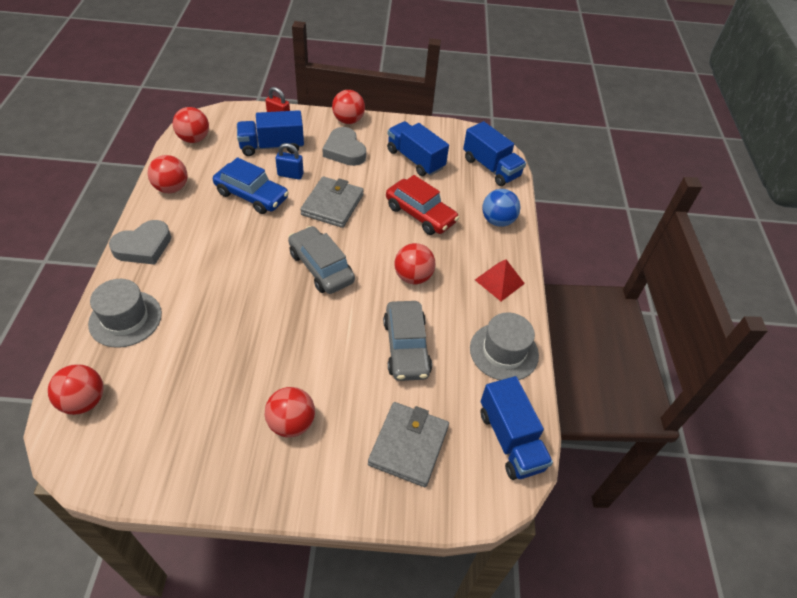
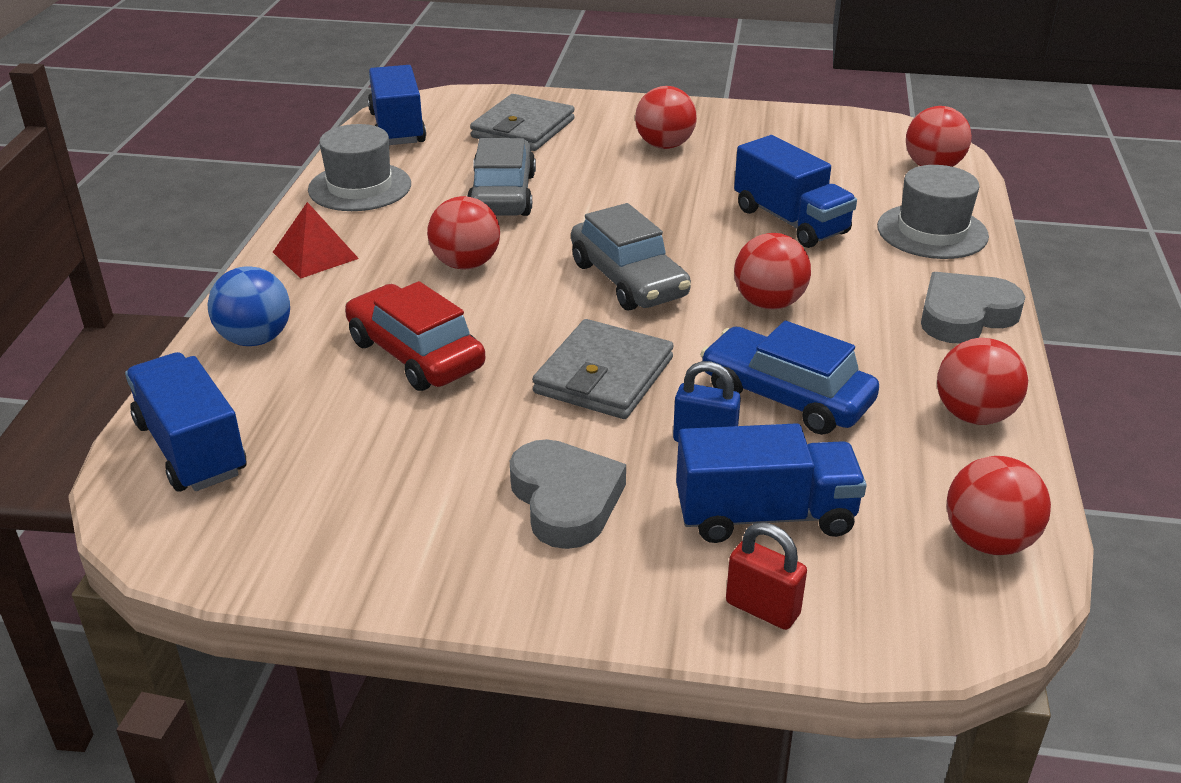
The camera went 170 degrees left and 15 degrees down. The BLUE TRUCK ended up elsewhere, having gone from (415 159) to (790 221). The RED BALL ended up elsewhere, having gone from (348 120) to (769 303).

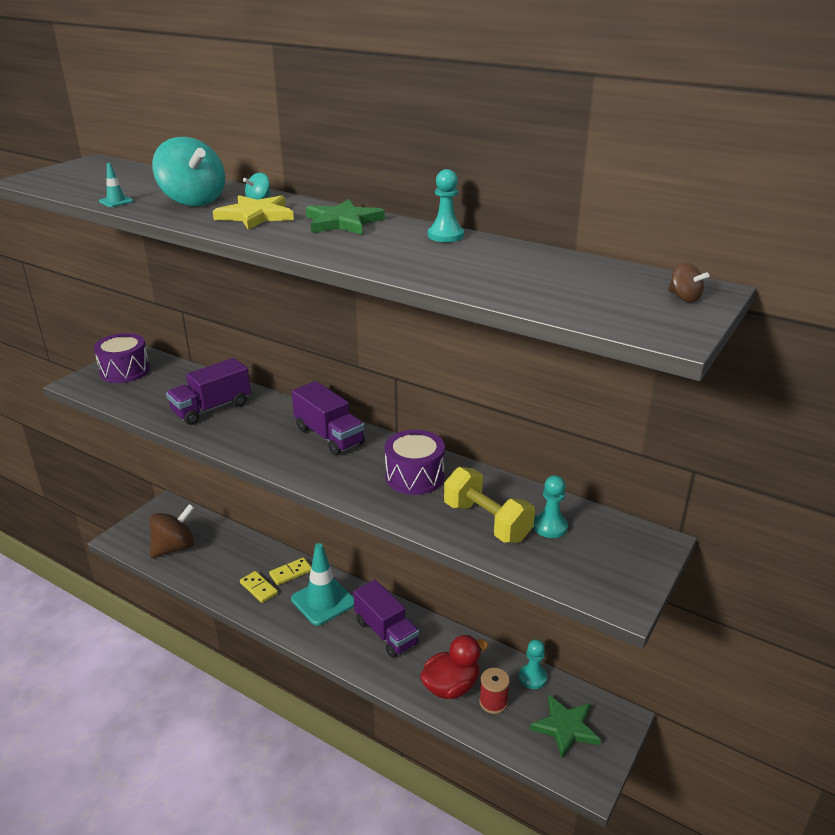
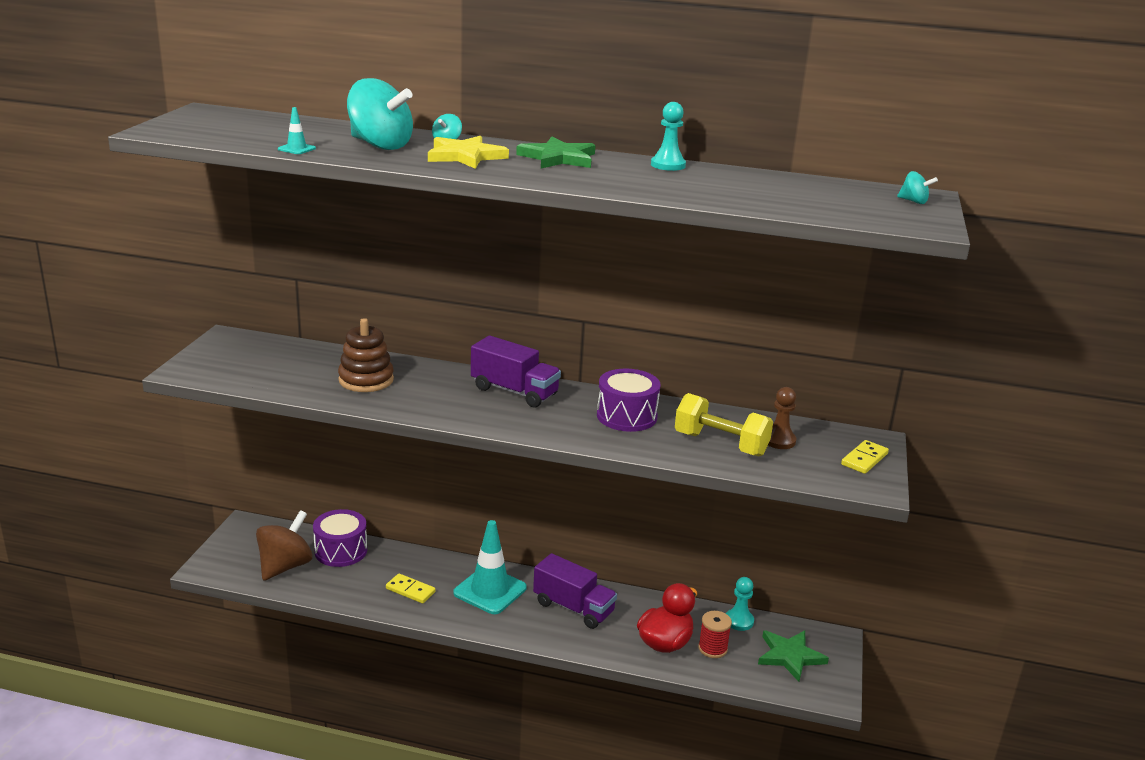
The camera went 20 degrees left and 5 degrees down. The PURPLE DRUM ended up elsewhere, having gone from (125 371) to (341 551). Where the PURPLE TRUCK stood at (211 408), the BROWN STACKING TOY came to stand at (366 380). What was the TURQUOISE PAWN at (550 527) turned into the BROWN PAWN at (779 440). The YELLOW DOMINO ended up elsewhere, having gone from (290 573) to (864 459). What was the BROWN SPINNING TOP at (684 298) turned into the TURQUOISE SPINNING TOP at (913 201).

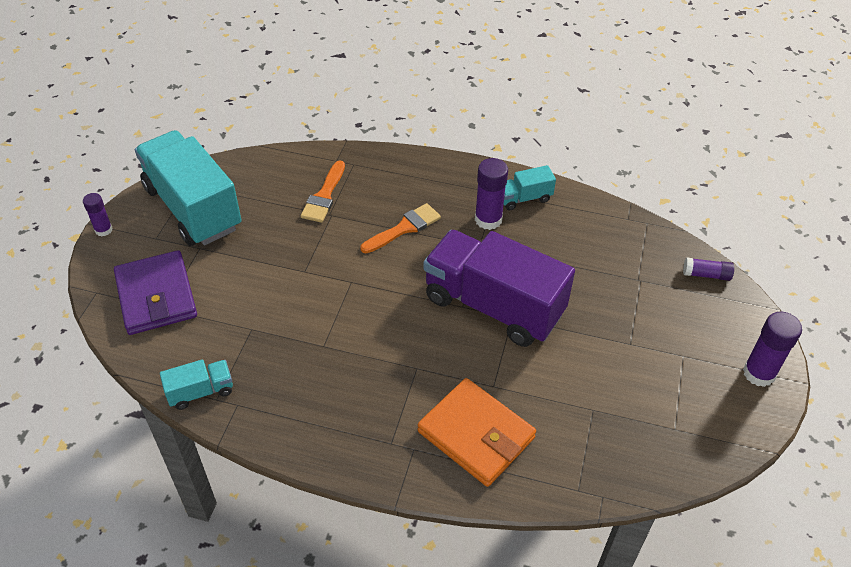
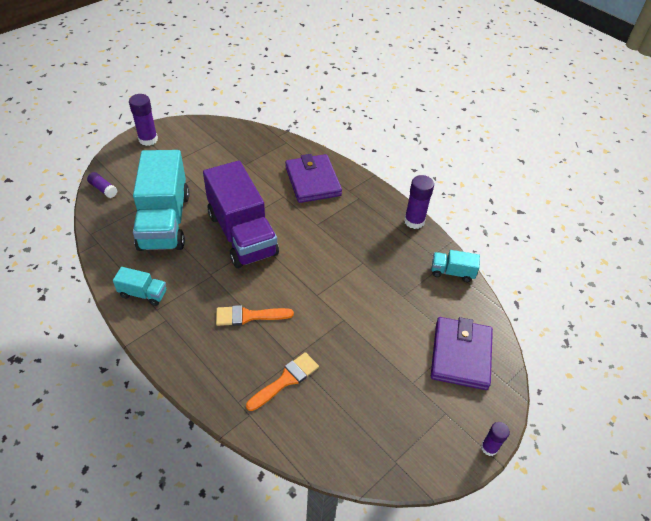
The camera went 150 degrees left and 0 degrees up. The TURQUOISE TRUCK ended up elsewhere, having gone from (193 208) to (164 221). What was the ORANGE WALLET at (476 435) turned into the PURPLE WALLET at (313 181). The PURPLE GLUE STICK ended up elsewhere, having gone from (488 219) to (414 221).

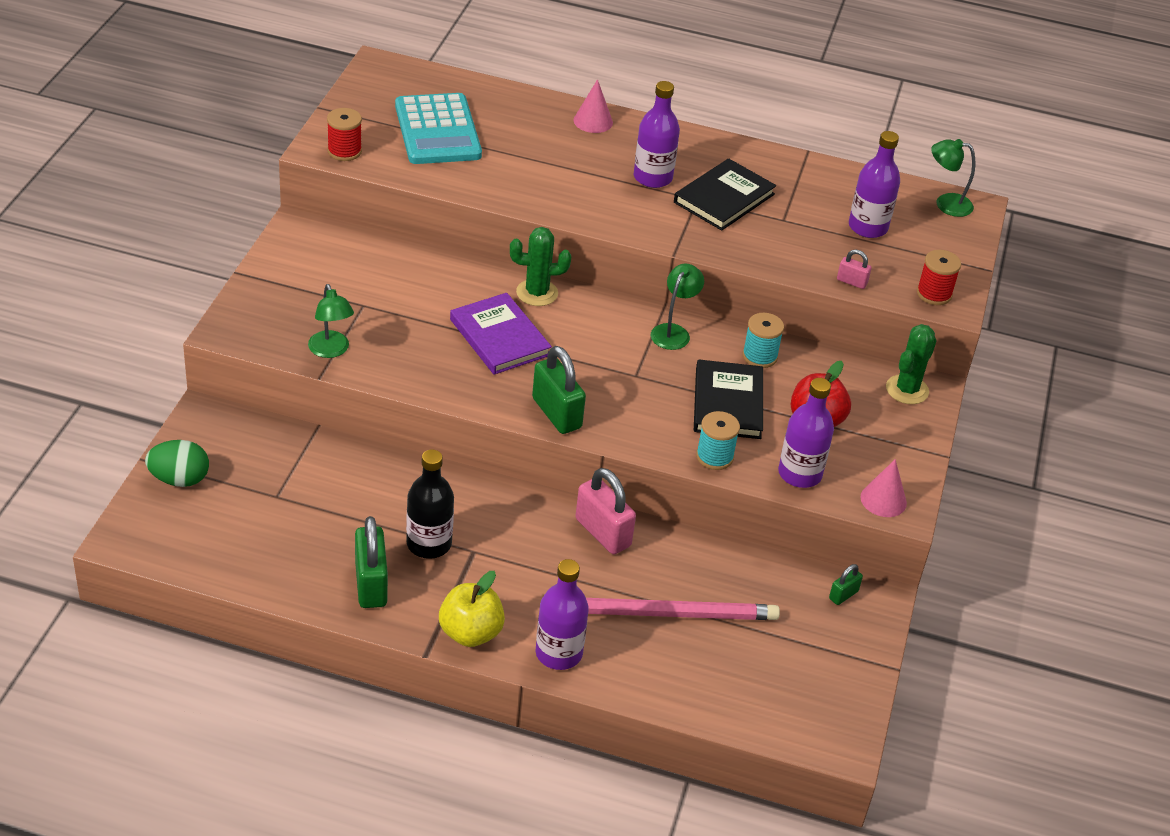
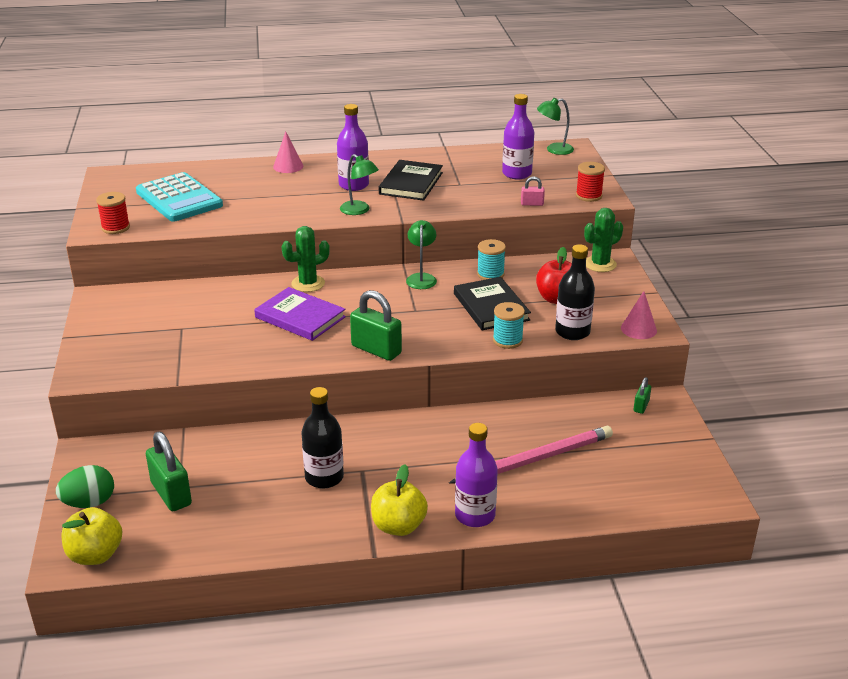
The camera went 20 degrees left and 10 degrees down. The second view gained the YELLOW APPLE at (95 555). The GREEN PADLOCK ended up elsewhere, having gone from (371 584) to (171 494). The GREEN LAMP ended up elsewhere, having gone from (331 350) to (359 210). What was the PURPLE BOTTLE at (799 474) turned into the BLACK BOTTLE at (572 332). The GREEN CACTUS at (907 390) ended up facing another way, 45 degrees clockwise from before. The second view lost the PINK PADLOCK at (603 532).

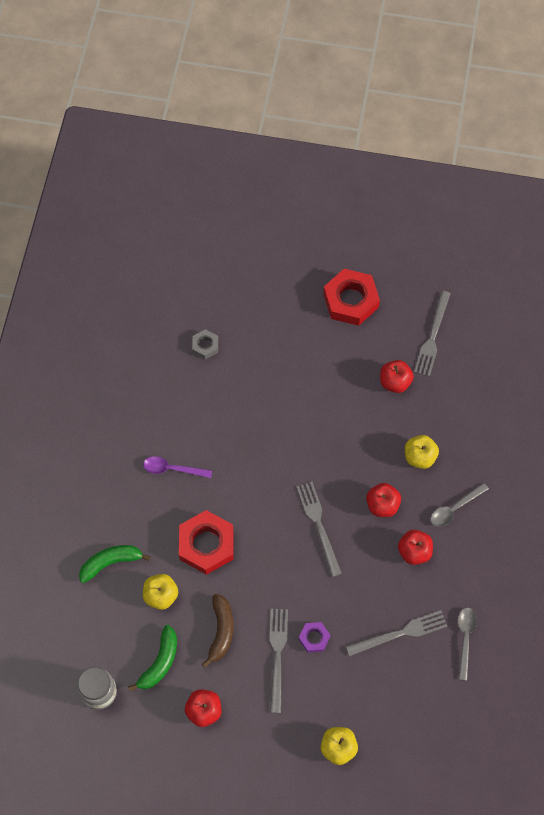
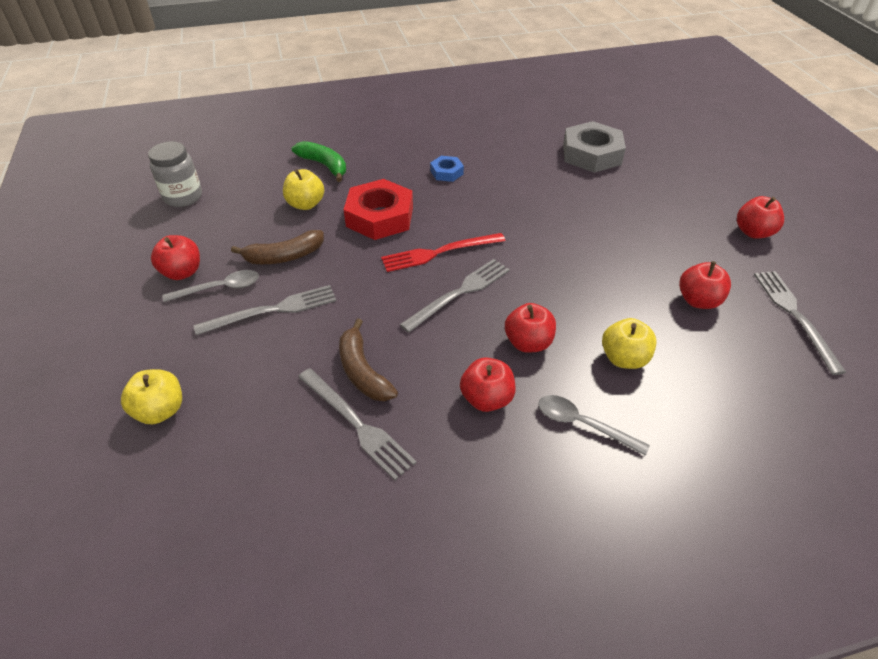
The camera went 65 degrees right and 20 degrees down. The GREY SPOON ended up elsewhere, having gone from (465 639) to (220 288). The second view gained the BROWN BANANA at (362 371). The second view gained the RED FORK at (439 252). Where the PURPLE SPOON stood at (172 469), the BLUE NUT came to stand at (446 172). The size of the GREY NUT at (205 346) changed by a factor of 1.99. Where the RED NUT stood at (351 300), the RED APPLE came to stand at (753 232). The GREY FORK at (432 336) ended up facing another way, 90 degrees clockwise from before. The second view lost the GREEN BANANA at (160 662). The second view lost the PURPLE NUT at (314 638).

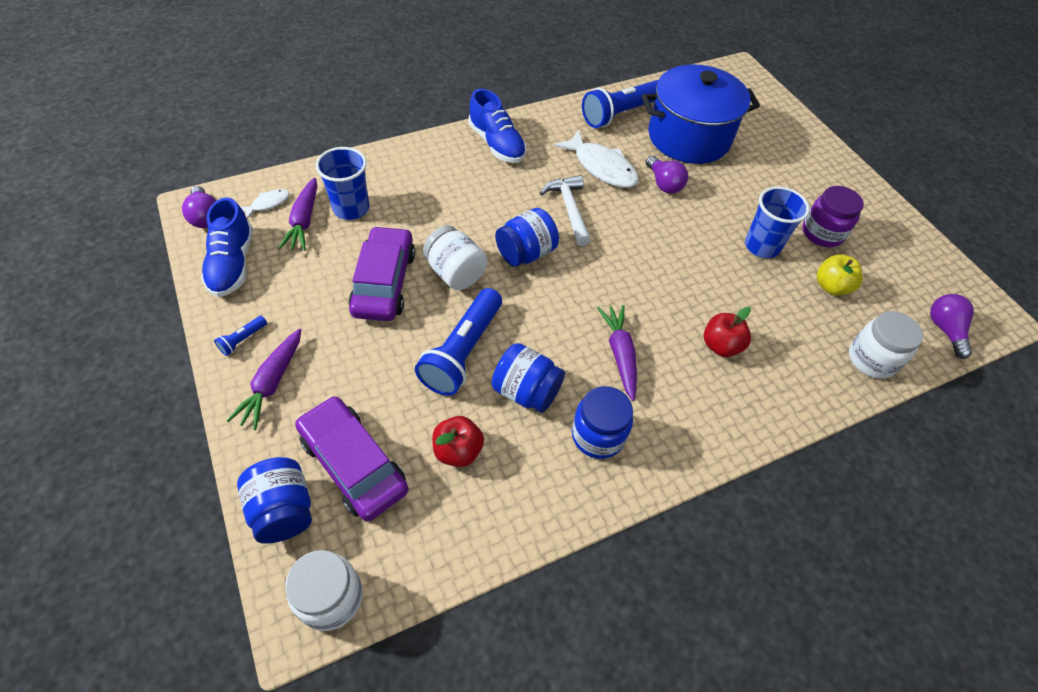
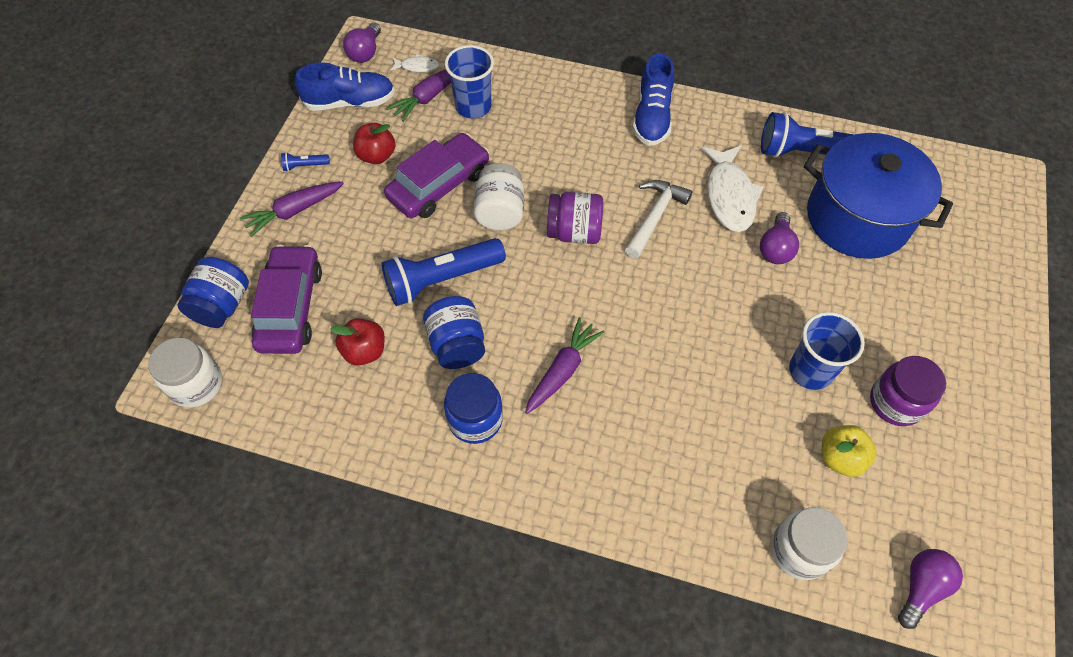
The camera went 45 degrees right and 5 degrees up. The BLUE SHOE at (232 264) ended up facing another way, 135 degrees counterclockwise from before. The RED APPLE ended up elsewhere, having gone from (721 345) to (377 156). What was the BLUE JAR at (526 253) turned into the PURPLE JAR at (574 232).

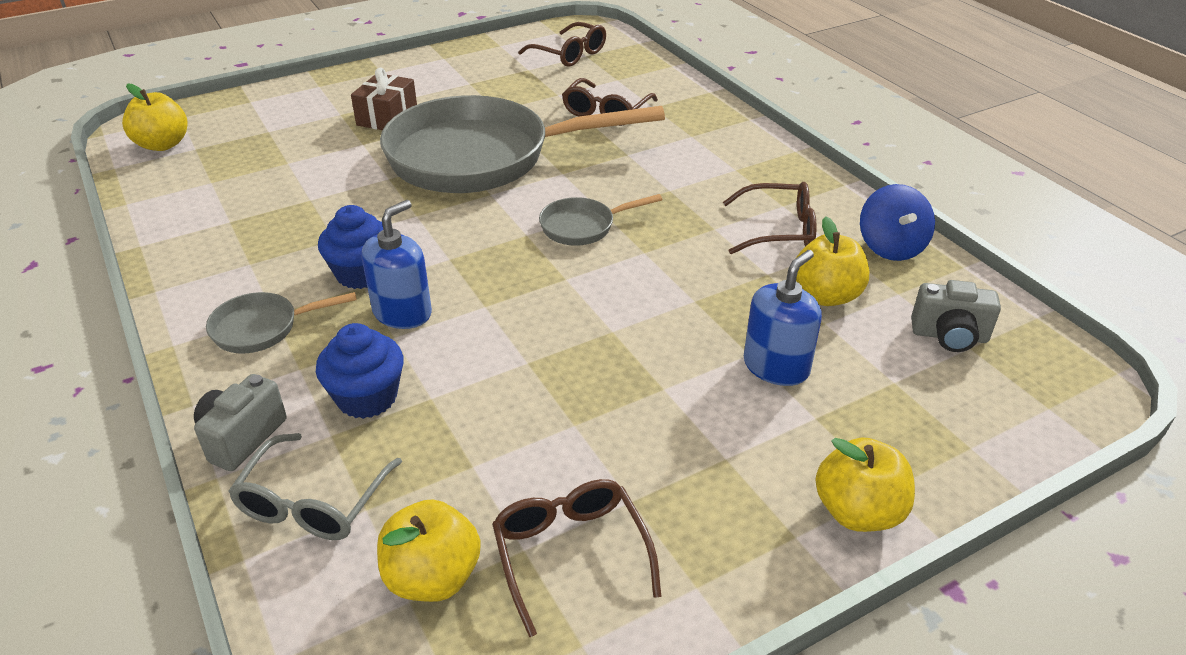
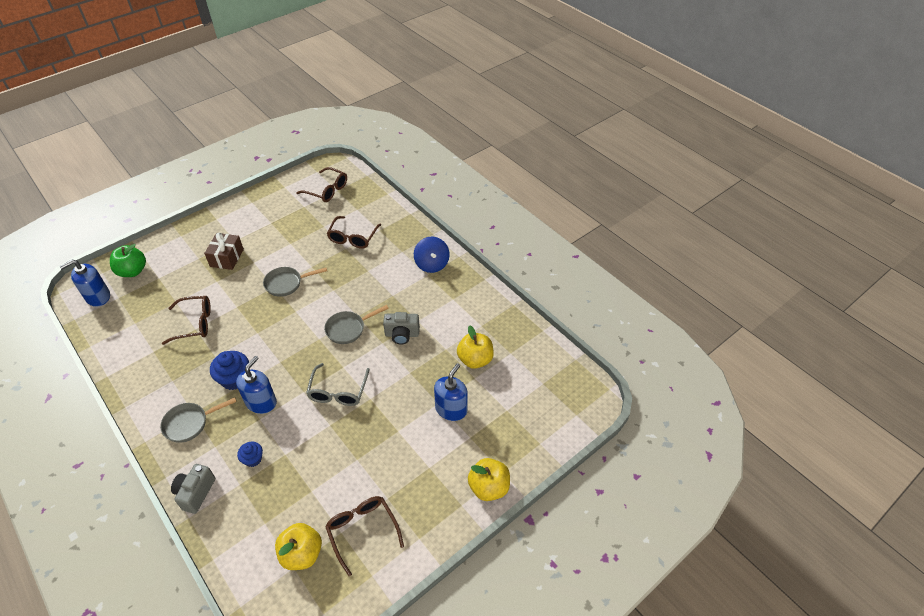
The camera went 10 degrees left and 10 degrees up. Where the YELLOW APPLE stood at (163 144), the BLUE SOAP DISPENSER came to stand at (98 297). The second view gained the GREEN APPLE at (133 271). The BROWN GLASSES ended up elsewhere, having gone from (777 230) to (194 323). The size of the BLUE CUPCAKE at (367 397) changed by a factor of 0.59. The size of the GREY PAN at (481 157) changed by a factor of 0.41. The GREY GLASSES ended up elsewhere, having gone from (314 501) to (338 391). The GREY CAMERA ended up elsewhere, having gone from (949 336) to (402 334). The BLUE SPINNING TOP ended up elsewhere, having gone from (891 247) to (432 264).

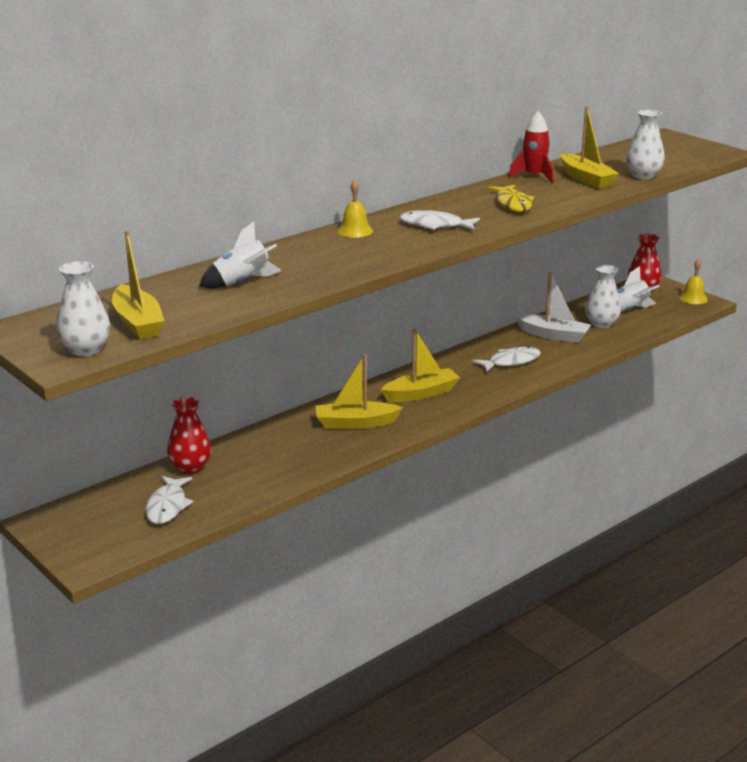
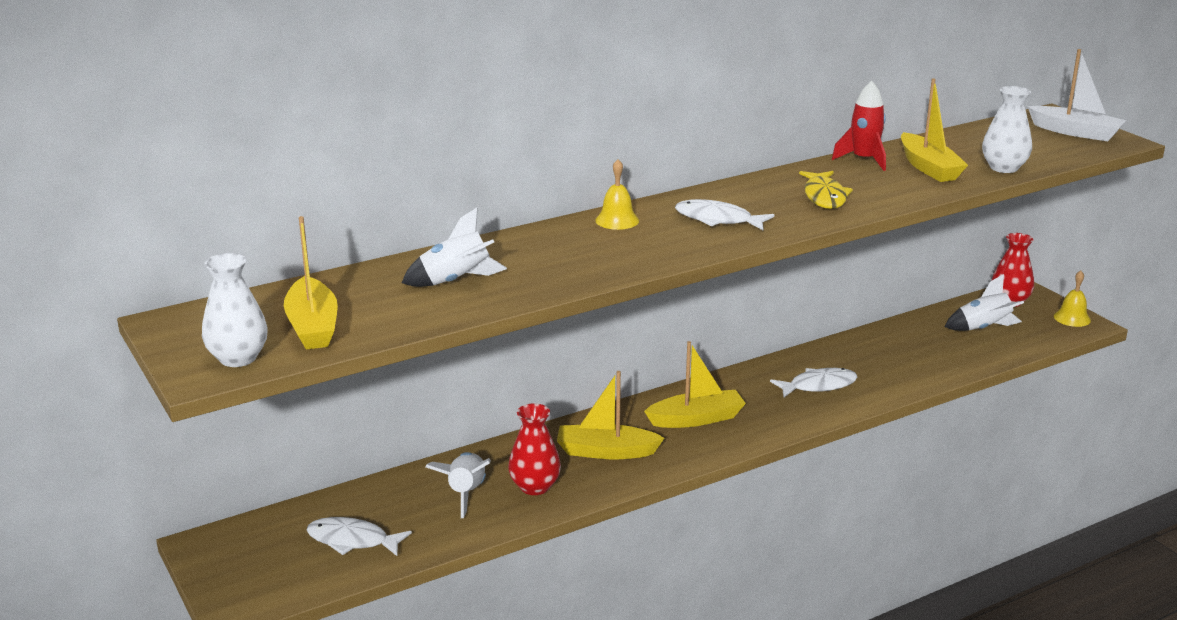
The camera went 10 degrees right and 0 degrees up. The WHITE FISH at (167 506) ended up facing another way, 90 degrees clockwise from before. The second view gained the WHITE ROCKET at (466 493). The RED VASE ended up elsewhere, having gone from (190 468) to (535 487). The WHITE BOAT ended up elsewhere, having gone from (553 335) to (1076 132). The second view lost the WHITE VASE at (601 324).

